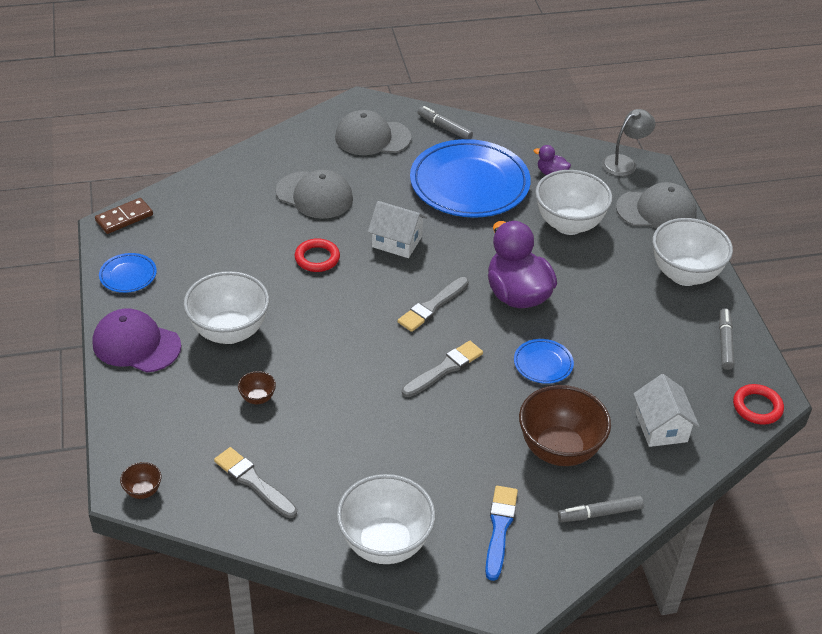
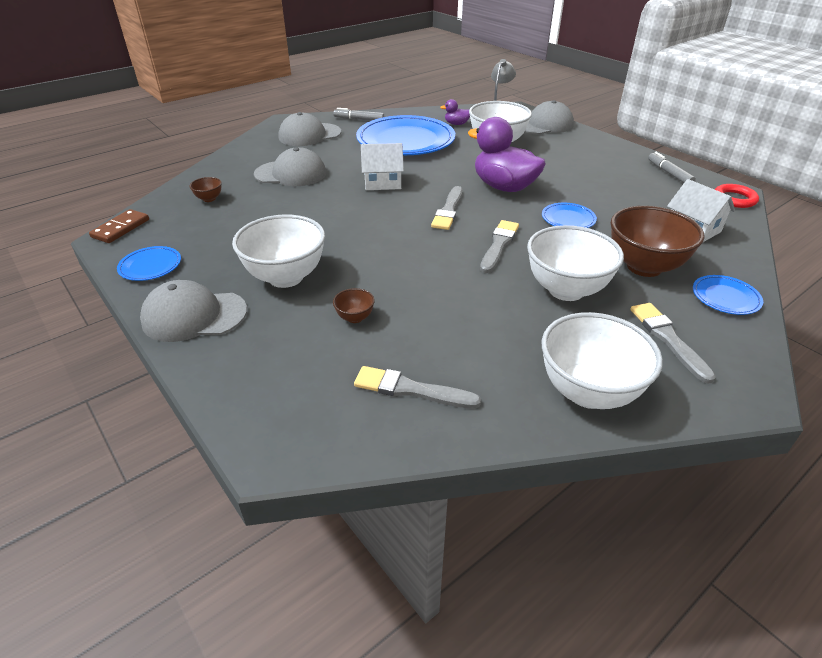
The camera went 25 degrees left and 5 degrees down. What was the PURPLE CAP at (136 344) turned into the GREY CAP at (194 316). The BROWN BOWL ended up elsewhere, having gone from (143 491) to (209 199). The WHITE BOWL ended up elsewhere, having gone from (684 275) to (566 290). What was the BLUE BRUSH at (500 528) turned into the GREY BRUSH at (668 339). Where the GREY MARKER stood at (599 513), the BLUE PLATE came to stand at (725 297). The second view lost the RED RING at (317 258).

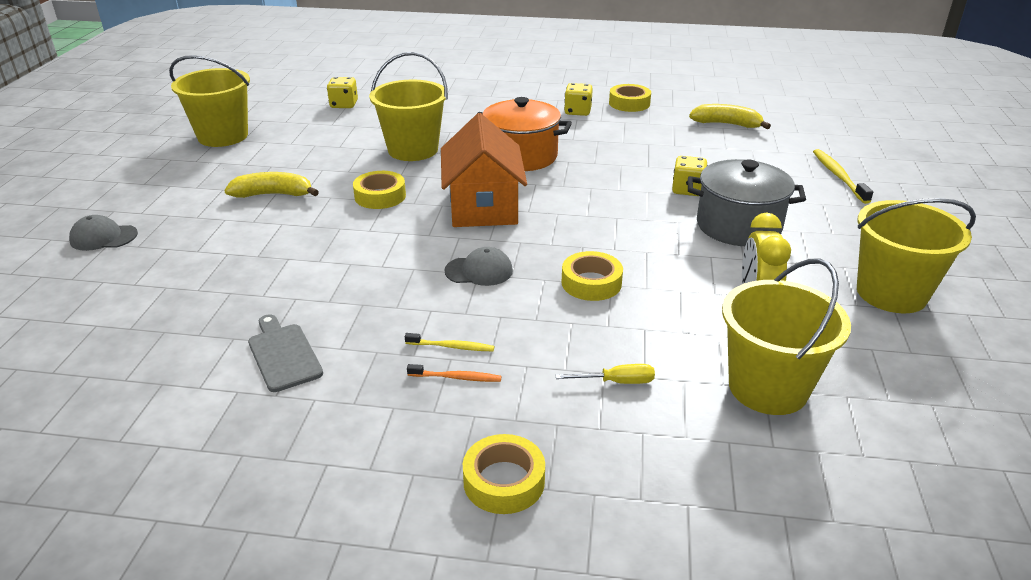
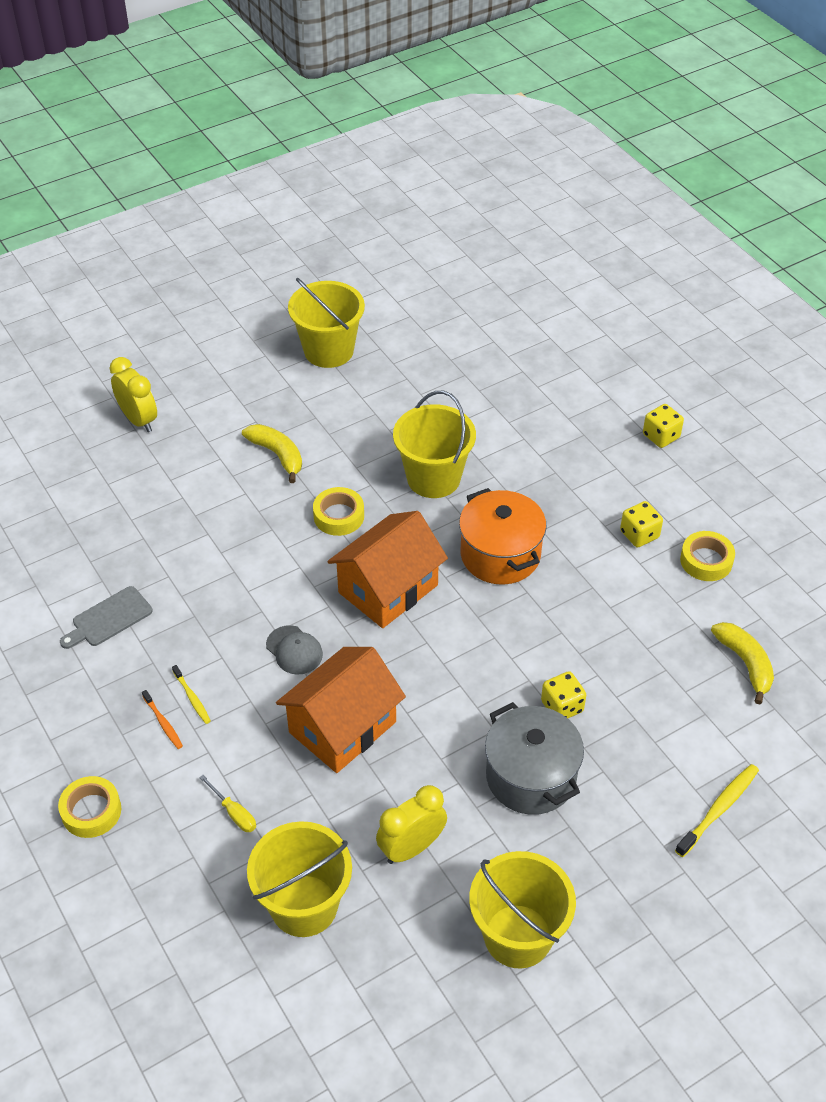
The camera went 50 degrees right and 15 degrees up. The GREY CUTTING BOARD at (283 354) ended up facing another way, 150 degrees counterclockwise from before. Where the GREY CAP stood at (103 237), the YELLOW CLOCK came to stand at (139 420). Where the YELLOW TAPE stood at (591 283), the ORANGE HOUSE came to stand at (342 727). The YELLOW DICE ended up elsewhere, having gone from (344 105) to (661 436).

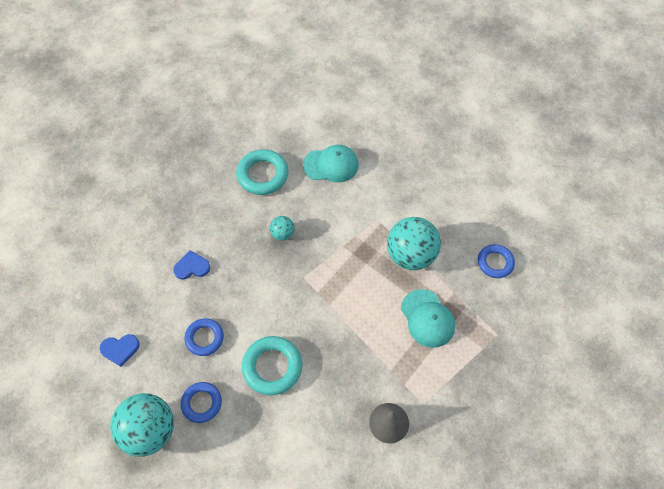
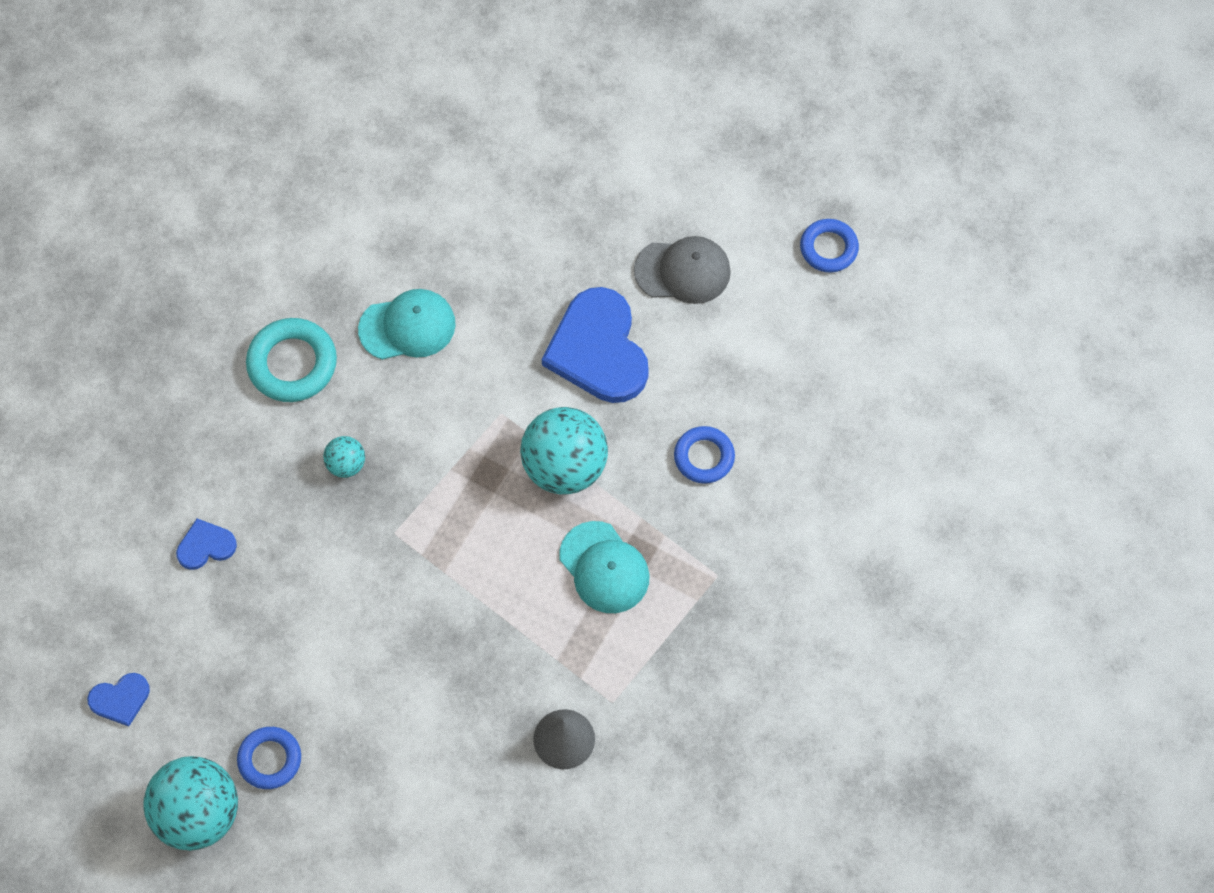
The camera went 10 degrees left and 5 degrees up. The second view gained the BLUE HEART at (598 350). The second view gained the GREY CAP at (683 271). The BLUE RING ended up elsewhere, having gone from (204 338) to (828 248). The second view lost the TURQUOISE RING at (272 367).

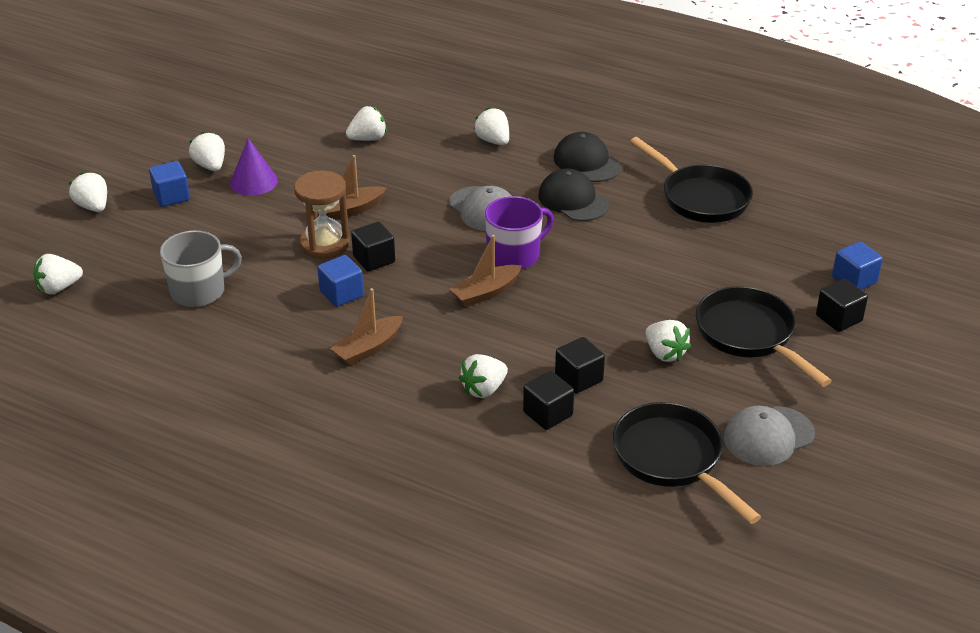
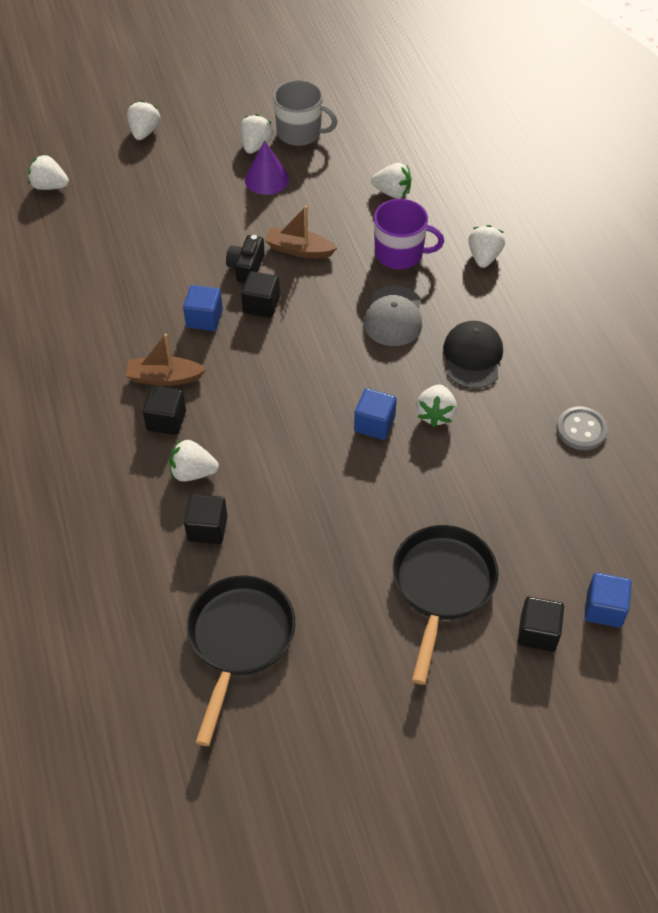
The camera went 45 degrees right and 15 degrees up. The BLACK CUBE ended up elsewhere, having gone from (578 378) to (166 420). Where the BROWN HOURGLASS stood at (325 244), the BLACK CAMERA came to stand at (246 267). The GREY MUG ended up elsewhere, having gone from (199 291) to (300 133). The BLUE CUBE ended up elsewhere, having gone from (171 196) to (374 424). The PURPLE MUG ended up elsewhere, having gone from (514 255) to (400 254). The WHITE STRAWBERRY ended up elsewhere, having gone from (665 353) to (435 414). Where the BLACK PAN stood at (700 198), the GREY BUTTON came to stand at (581 430). The second view lost the BROWN BOAT at (486 293). The second view lost the BLACK CAP at (587 162). The second view lost the GREY CAP at (768 436).

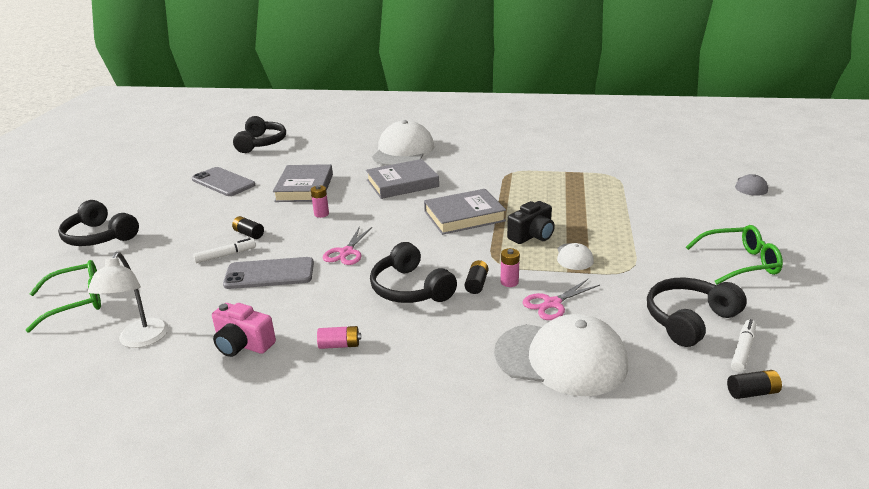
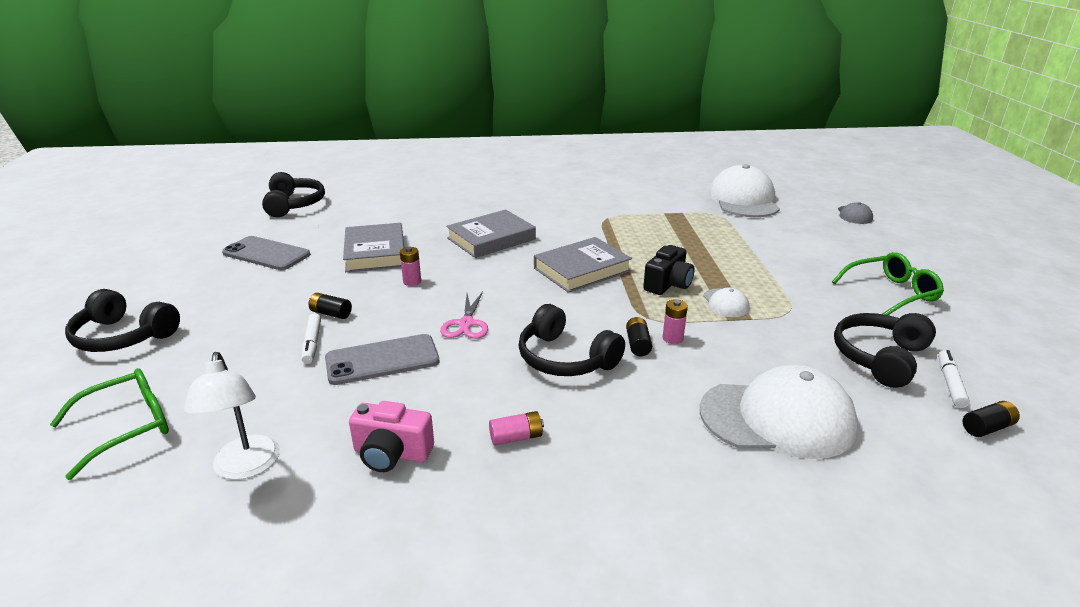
The camera went 15 degrees left and 0 degrees up. The WHITE MARKER at (225 255) ended up facing another way, 120 degrees clockwise from before. The WHITE CAP ended up elsewhere, having gone from (403 151) to (743 200). The second view lost the PINK SCISSORS at (552 304).

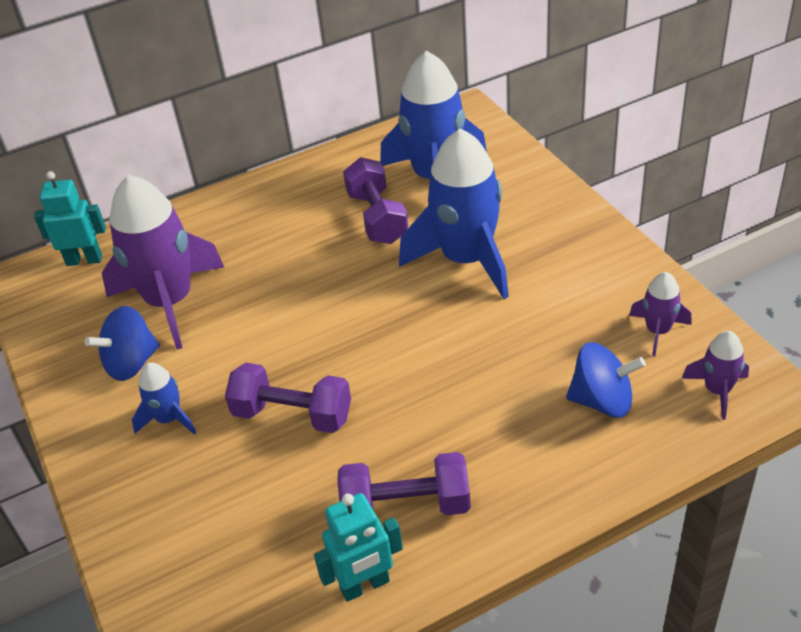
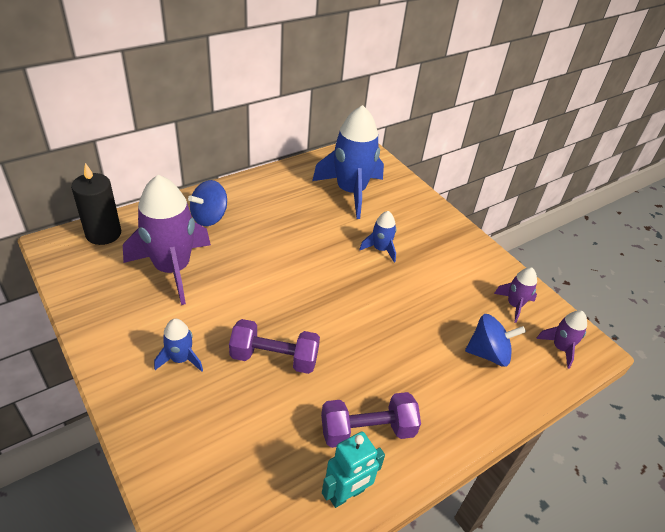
The camera went 15 degrees left and 0 degrees up. Where the TURQUOISE ROBOT stood at (84 260), the BLACK CANDLE came to stand at (103 234). The BLUE SPINNING TOP ended up elsewhere, having gone from (131 363) to (209 217). The size of the BLUE ROCKET at (466 260) changed by a factor of 0.47. The second view lost the PURPLE DUMBBELL at (377 218).

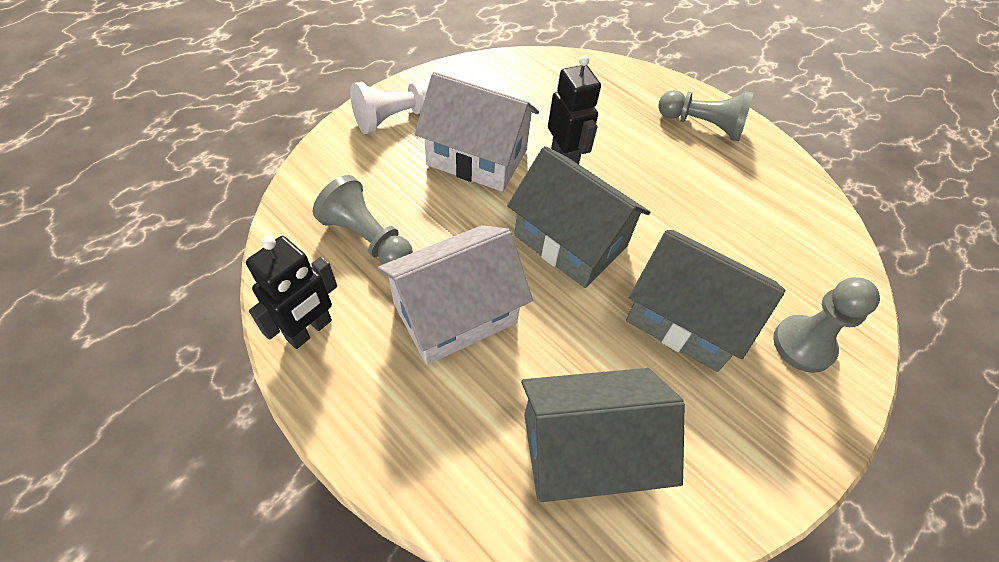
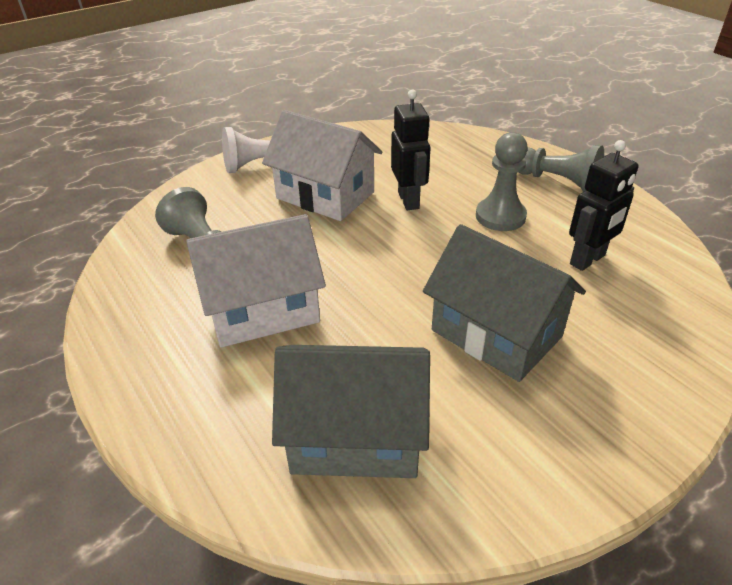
The camera went 15 degrees right and 15 degrees down. The GREY PAWN ended up elsewhere, having gone from (803 345) to (500 216). The BLACK ROBOT ended up elsewhere, having gone from (309 330) to (588 260). The second view lost the GREY HOUSE at (570 241).

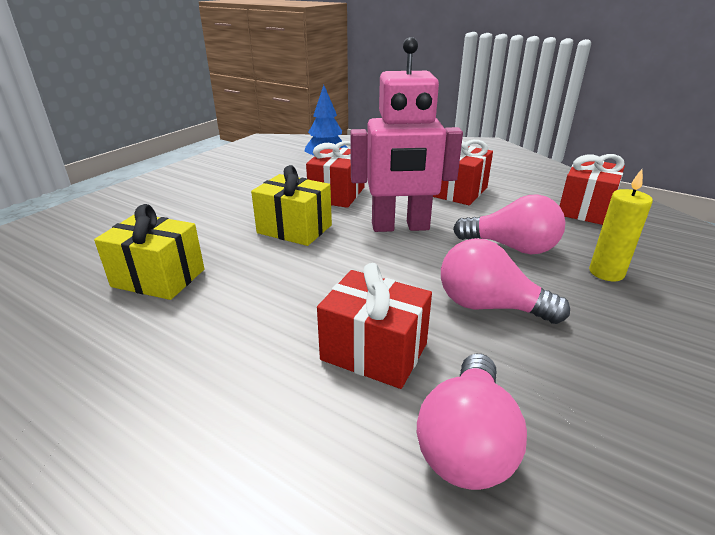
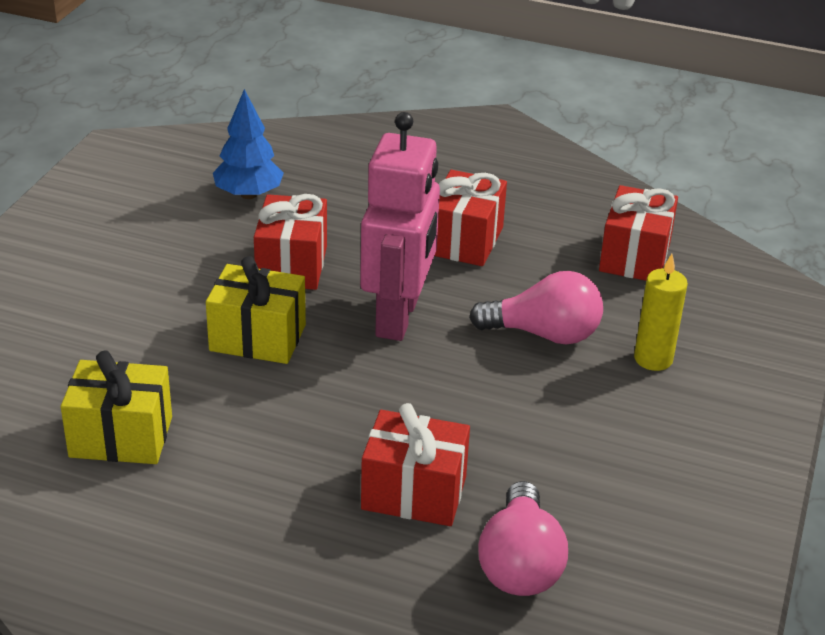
The camera went 15 degrees left and 5 degrees up. The PINK ROBOT at (400 227) ended up facing another way, 60 degrees counterclockwise from before. The second view lost the PINK LIGHT BULB at (489 306).

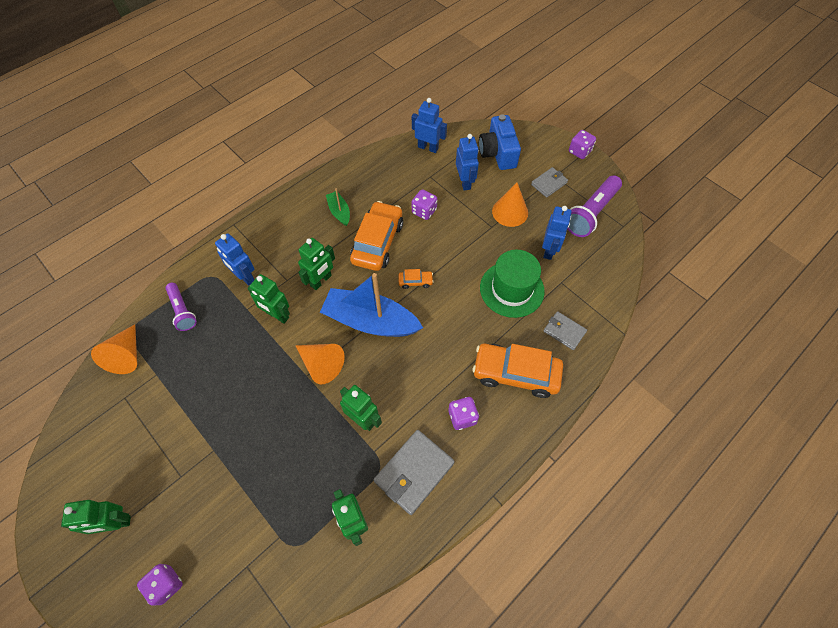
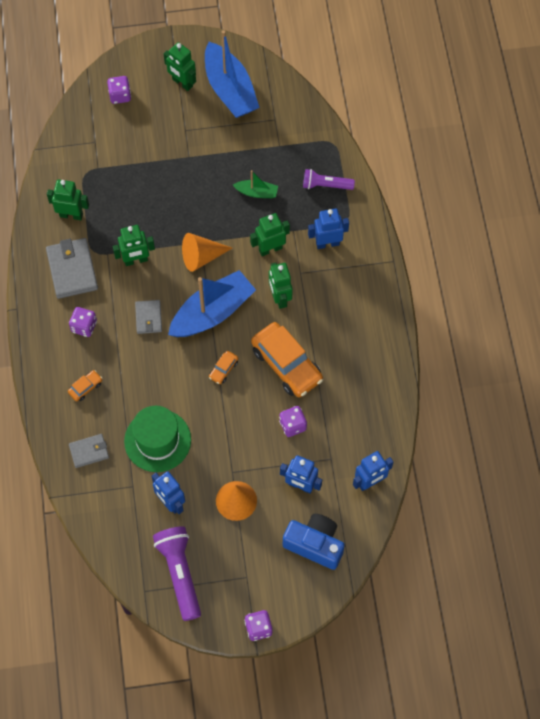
The camera went 125 degrees right and 5 degrees up. The size of the ORANGE CAR at (515 373) changed by a factor of 0.44. The GREY WALLET ended up elsewhere, having gone from (549 183) to (148 318). The GREEN ROBOT at (116 523) ended up facing another way, 75 degrees counterclockwise from before. The second view gained the BLUE BOAT at (230 89). The GREEN BOAT ended up elsewhere, having gone from (339 212) to (256 192). The second view lost the ORANGE CONE at (126 355).

